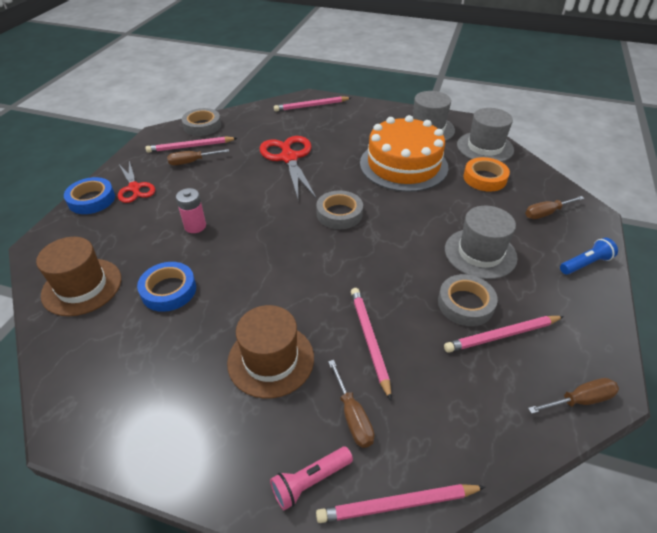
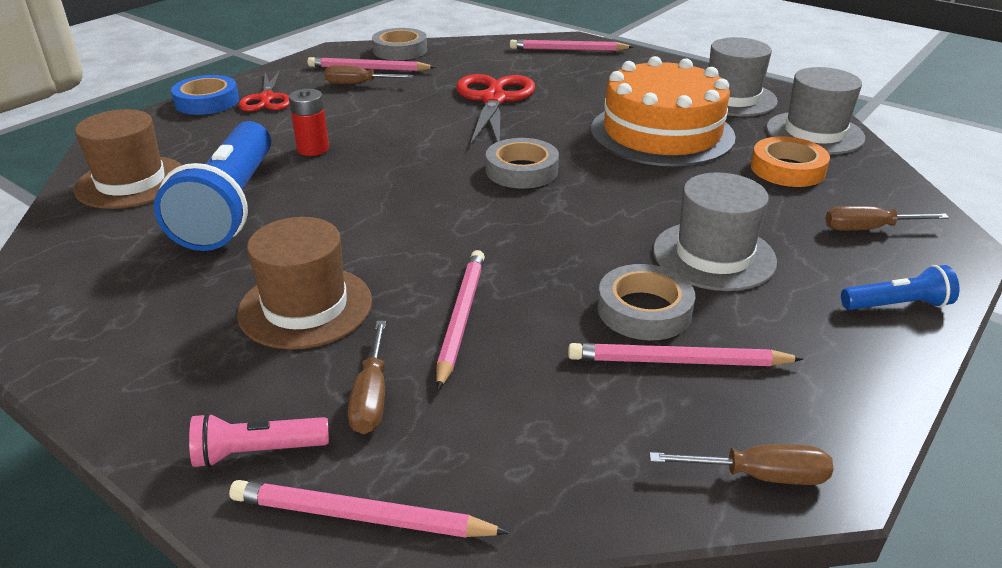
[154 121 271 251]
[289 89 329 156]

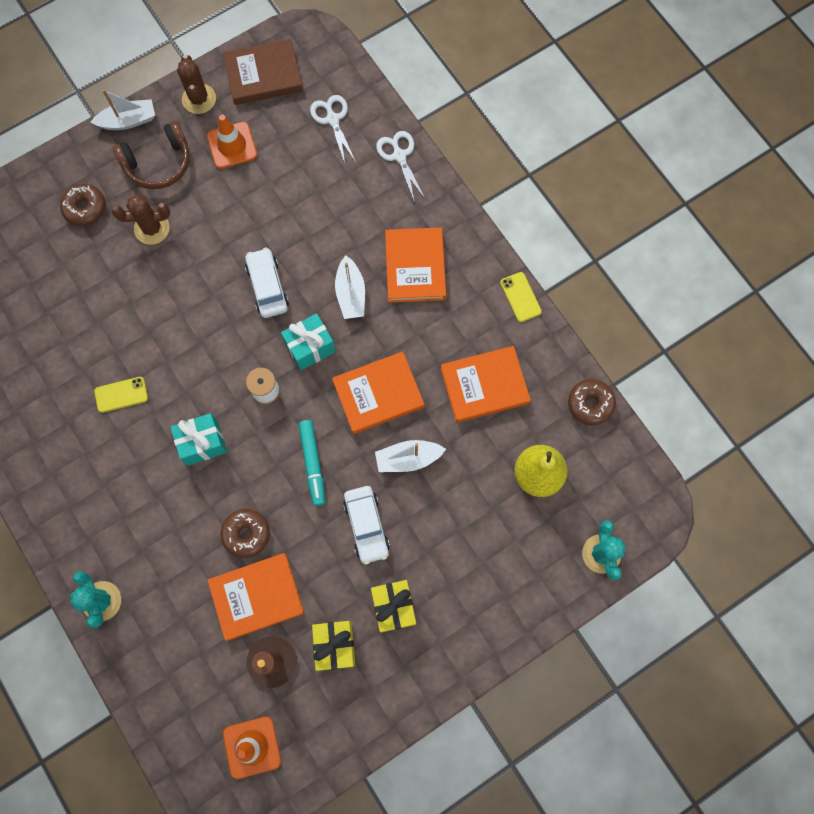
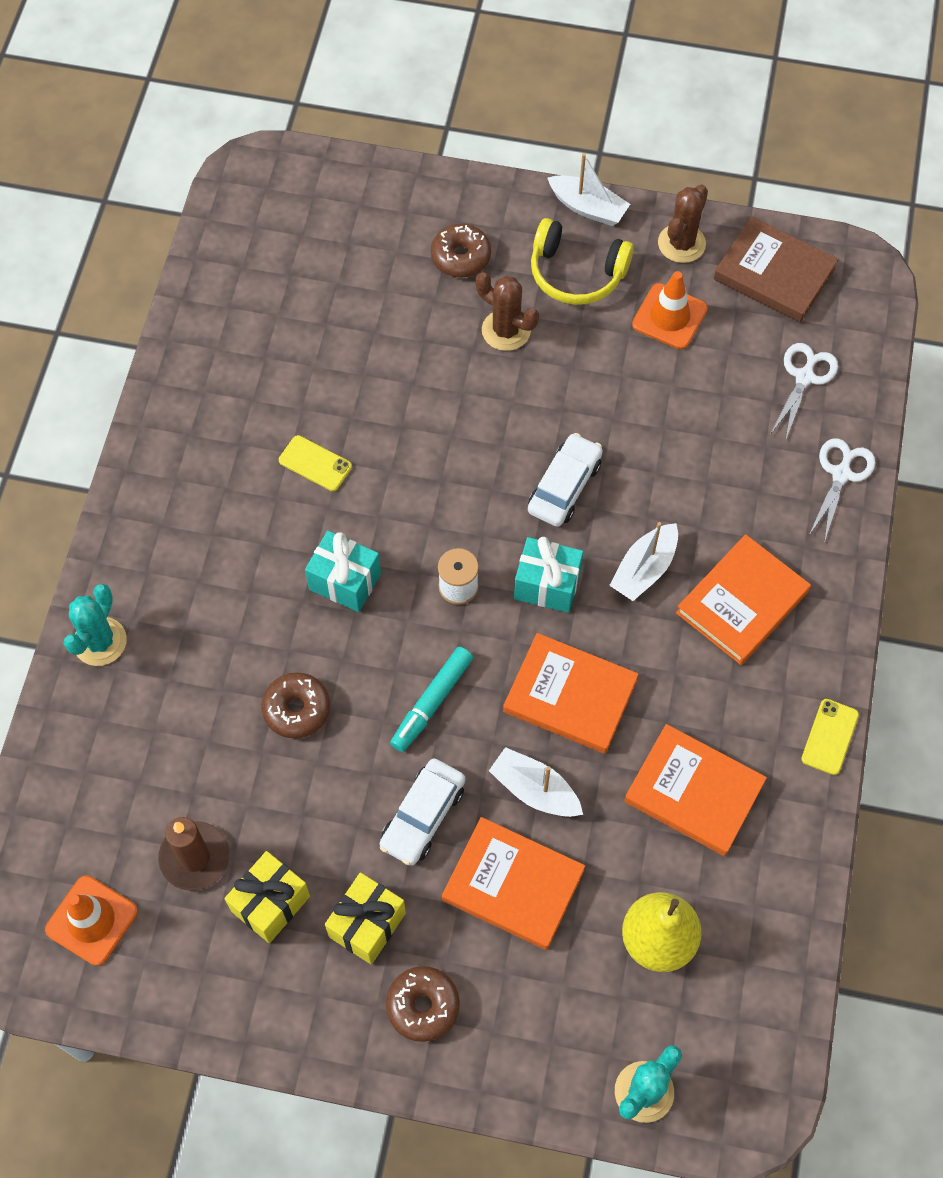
[531 218 634 305]
[442 817 585 950]
[386 966 460 1042]

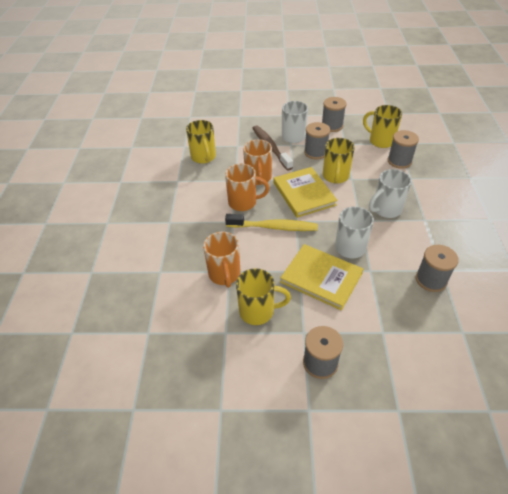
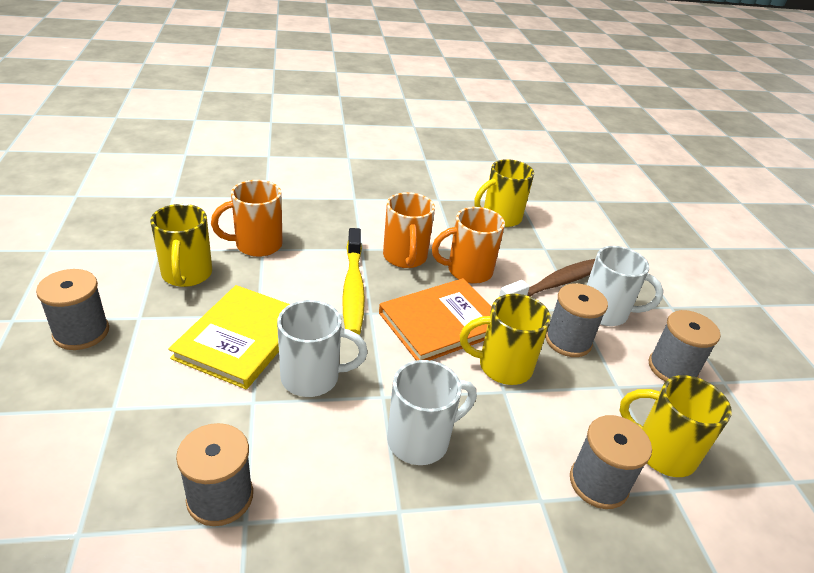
[379 278 491 361]
[619 375 732 477]
[387 360 477 465]

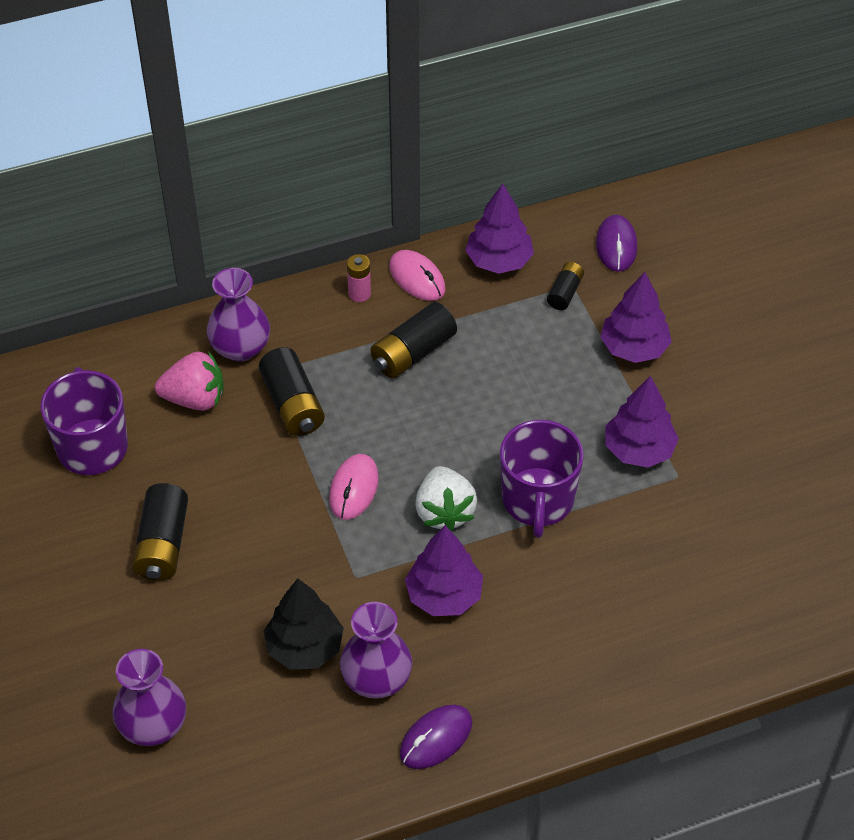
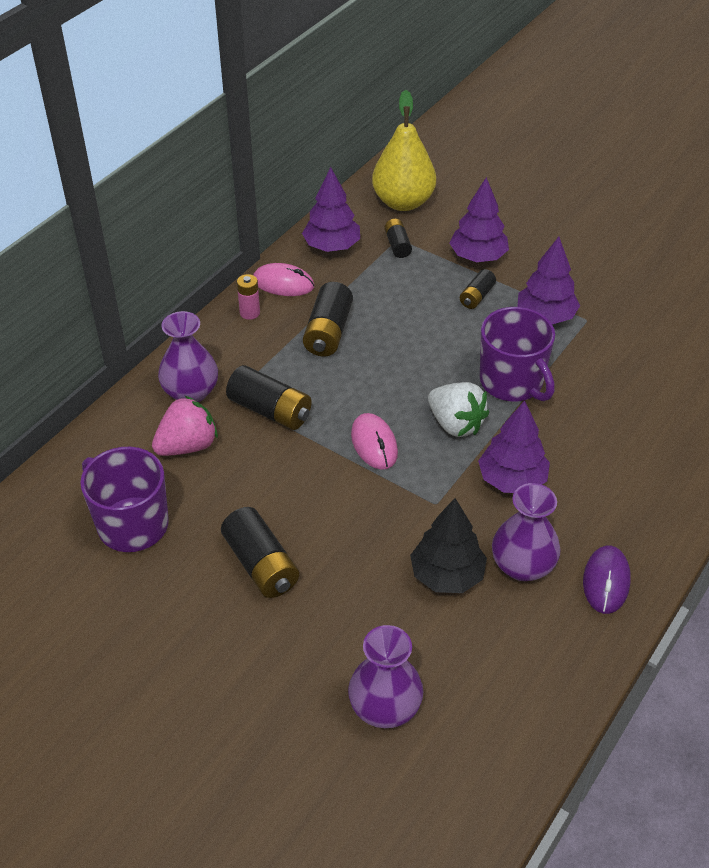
[372 90 436 211]
[460 269 496 309]

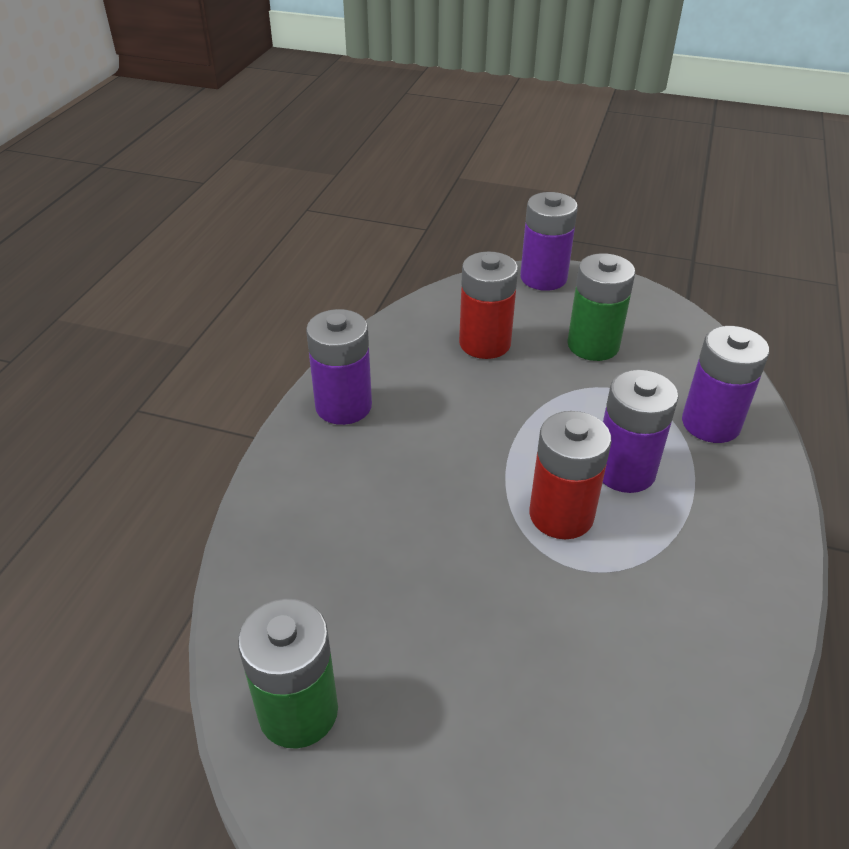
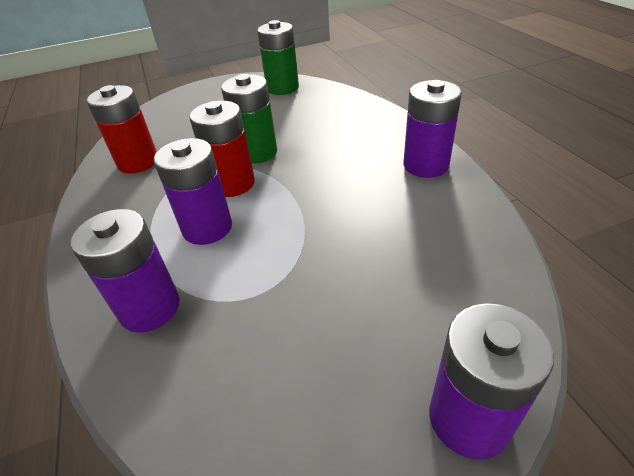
[87 85 157 174]
[221 74 277 164]

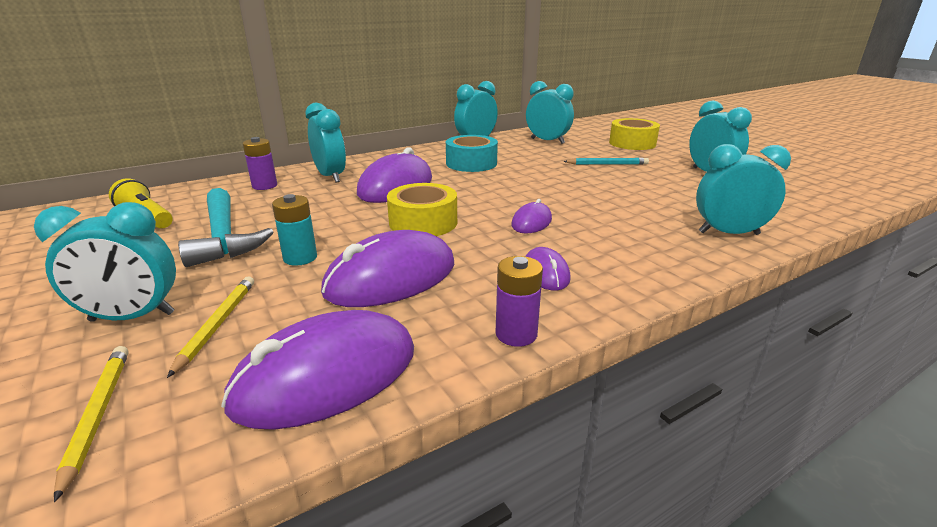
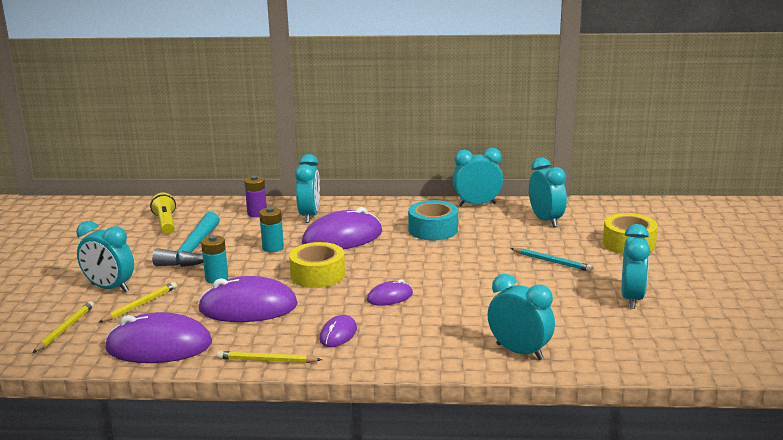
[217 351 322 363]
[259 207 284 252]

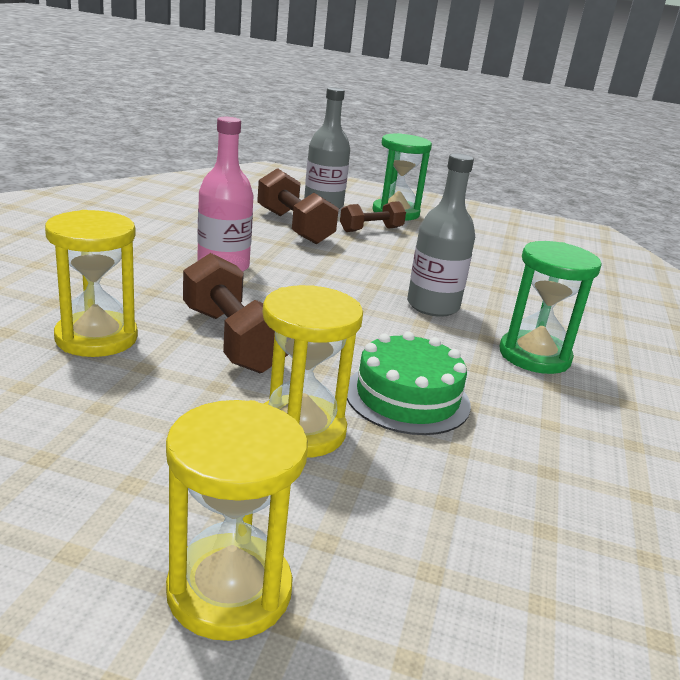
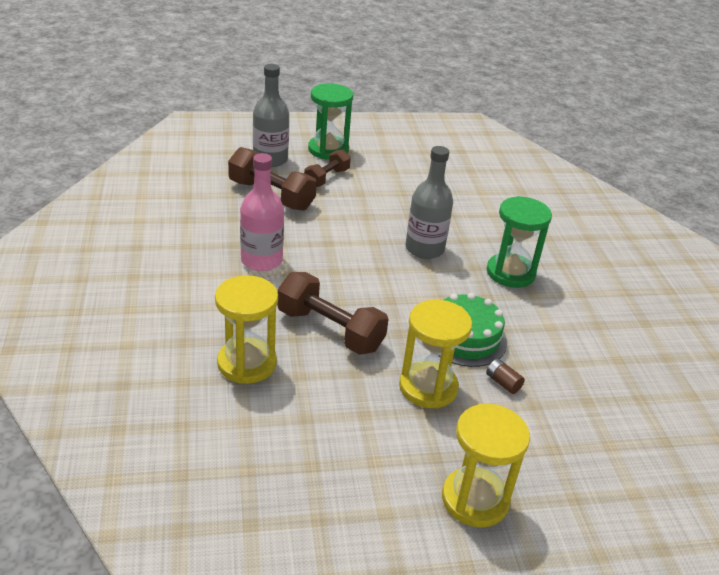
[486 359 525 394]

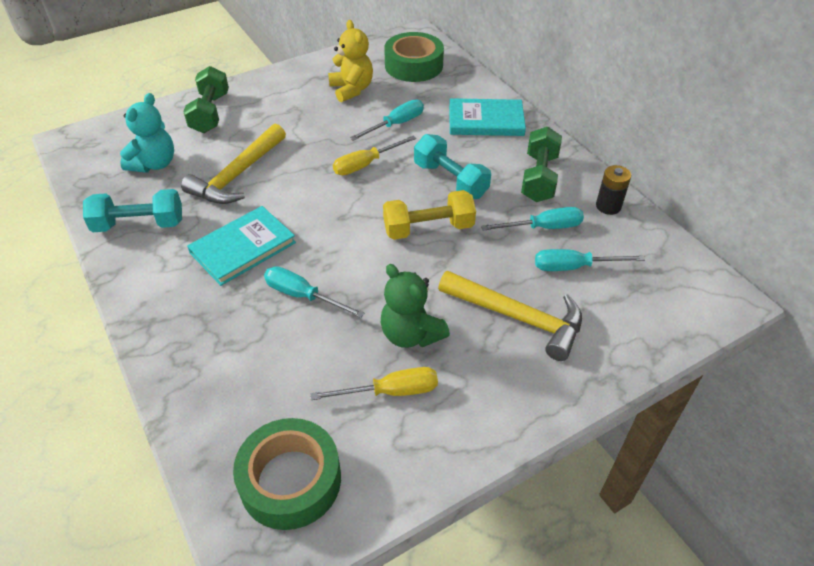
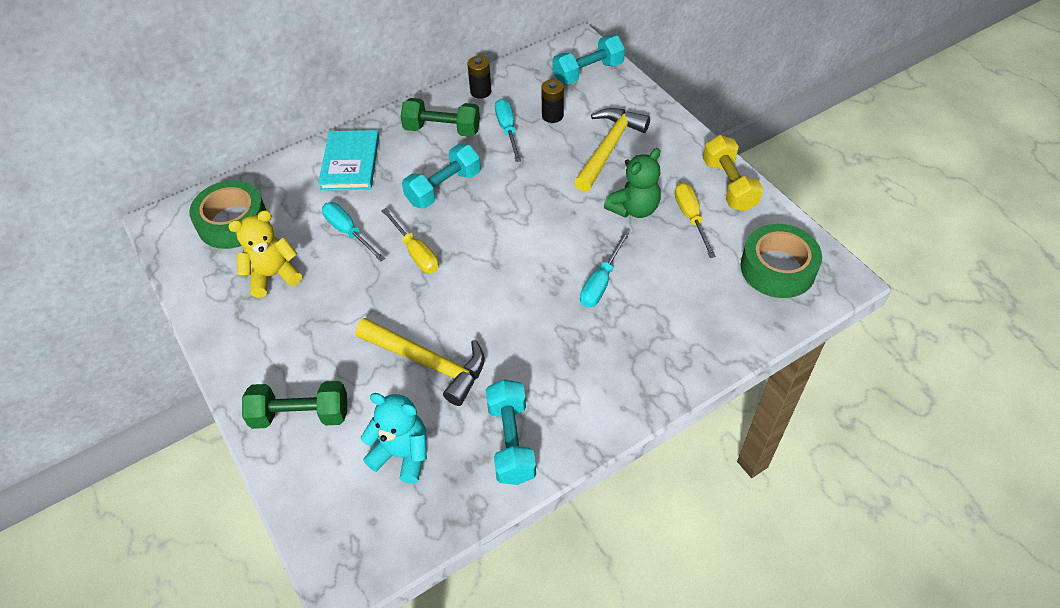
[187 206 296 286] (first image)
[703 135 763 211]
[541 79 564 123]
[552 35 625 85]

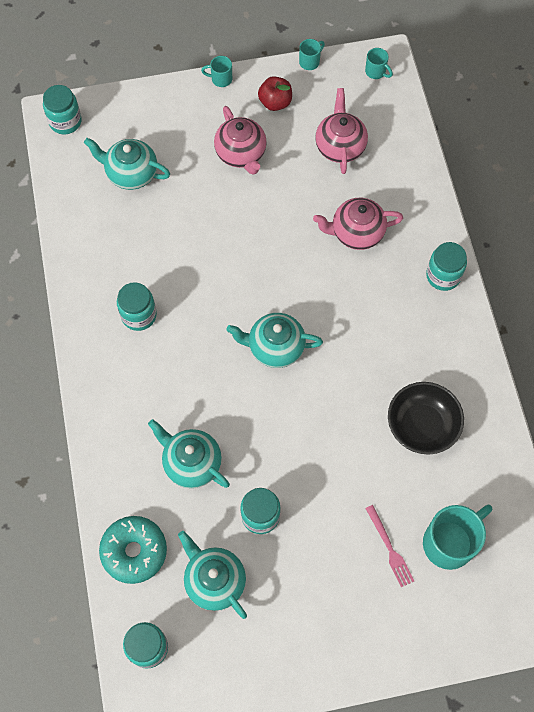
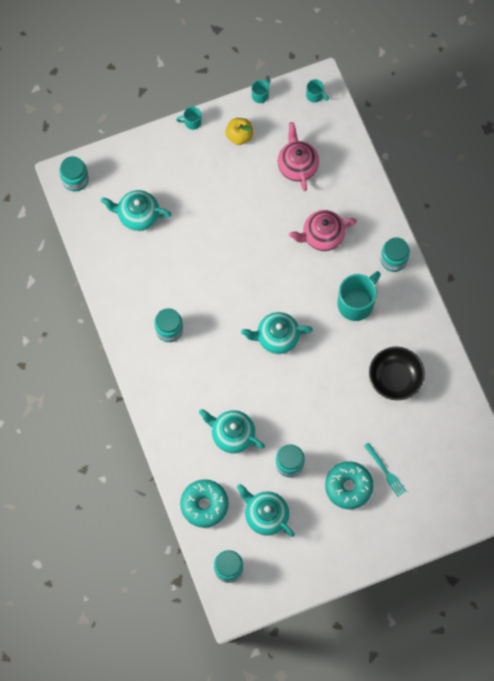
[214 106 267 175] (first image)
[226 118 253 145]
[364 442 406 497]
[337 271 381 321]
[325 461 373 509]

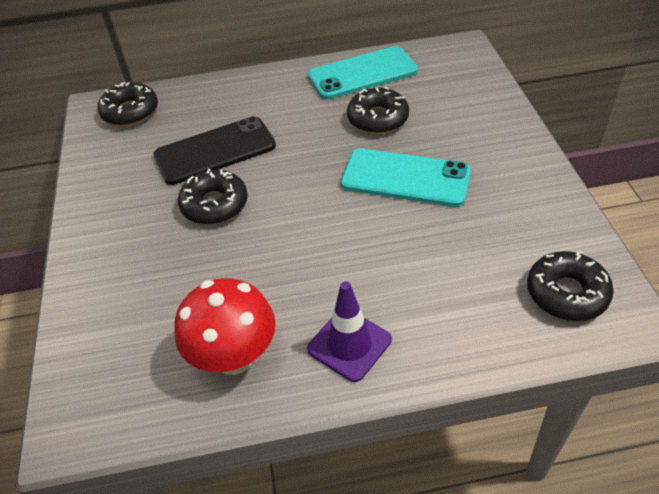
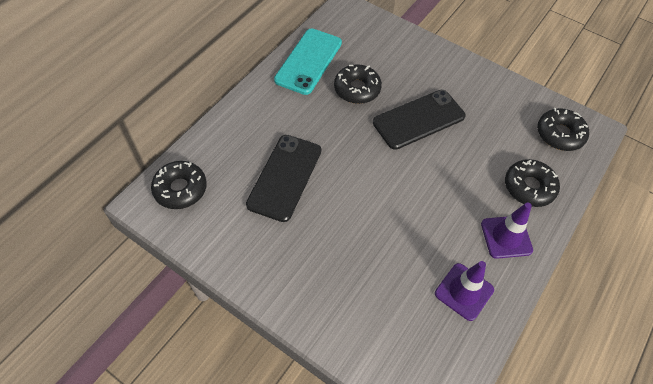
[435 261 494 321]
[505 159 560 207]
[373 90 465 150]

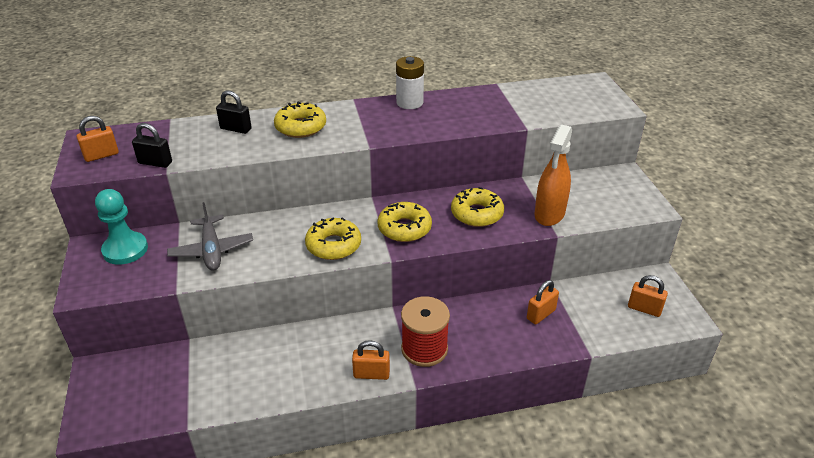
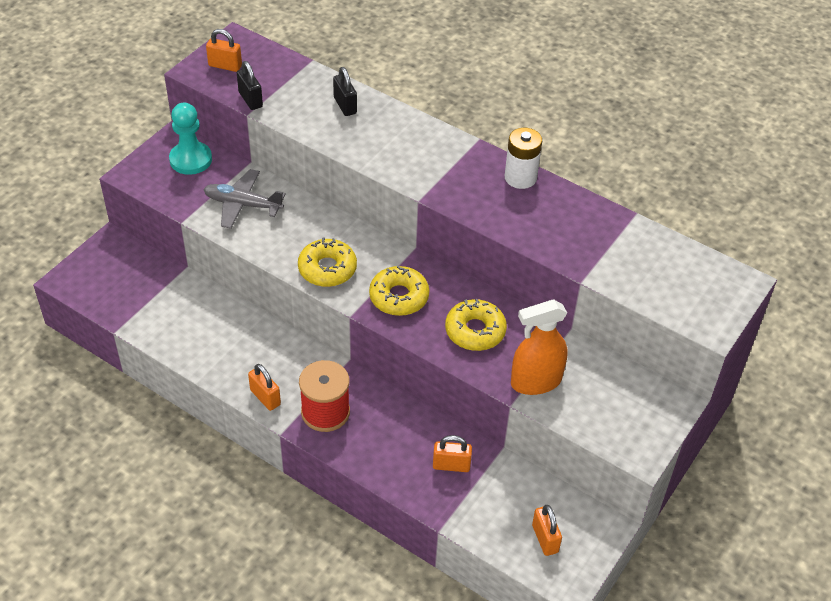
[203 169 286 229]
[274 101 326 138] (first image)

